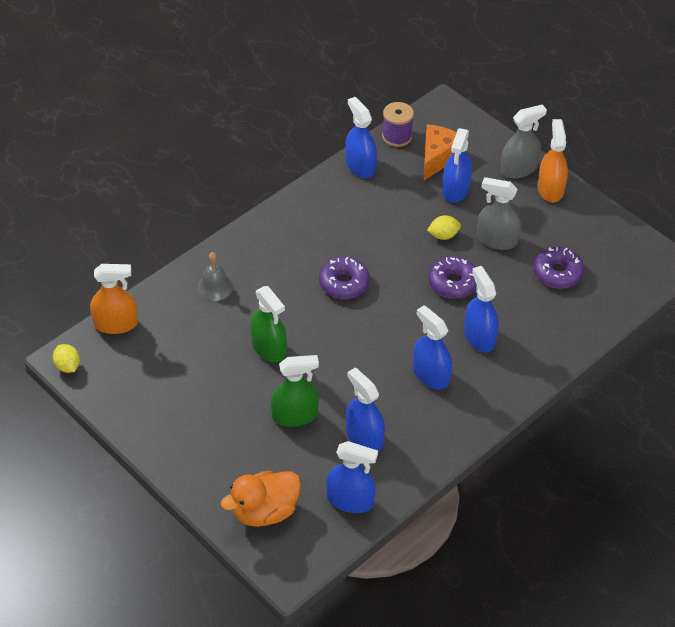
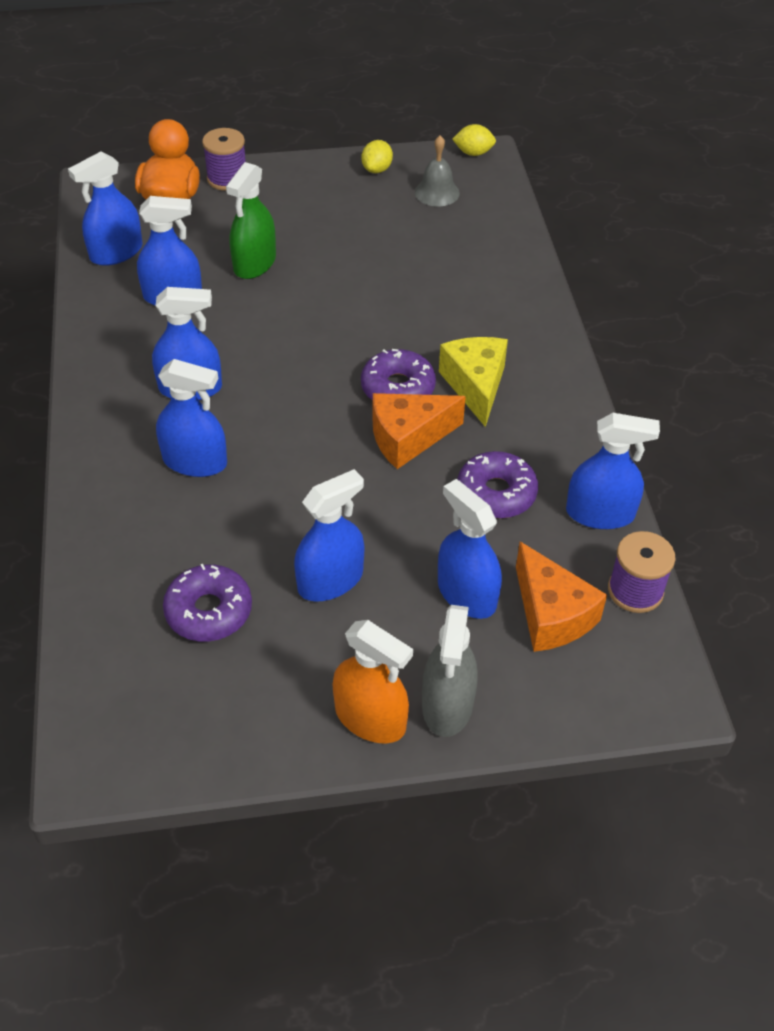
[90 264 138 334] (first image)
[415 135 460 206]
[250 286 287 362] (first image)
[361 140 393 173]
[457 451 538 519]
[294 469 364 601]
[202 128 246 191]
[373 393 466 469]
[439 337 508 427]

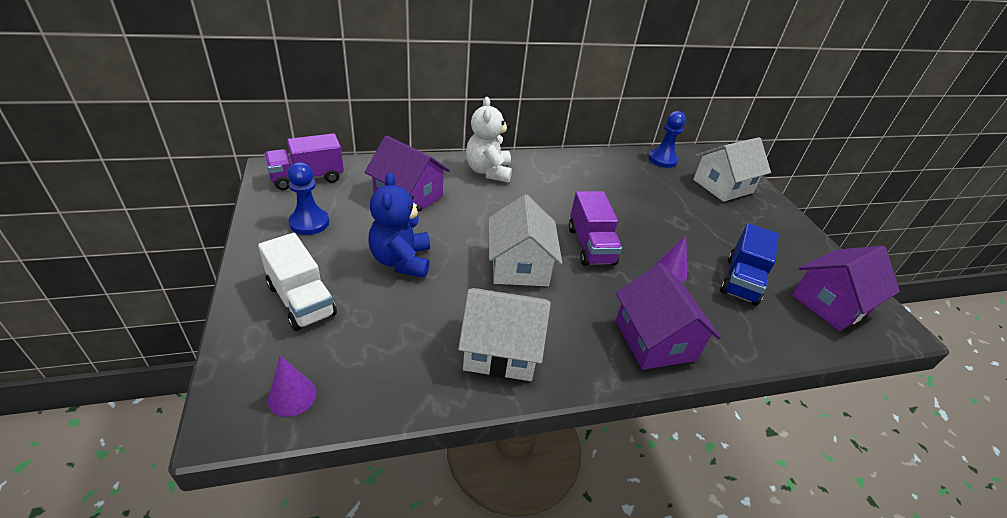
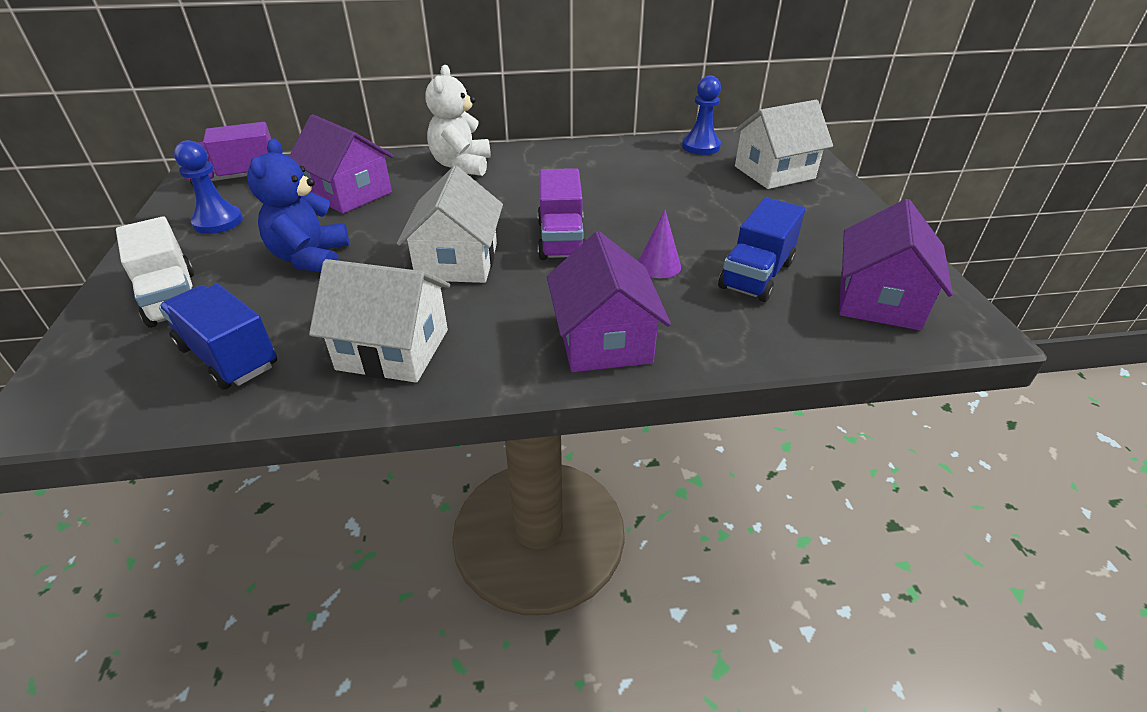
[268 355 317 417] (first image)
[839 199 953 330]
[159 284 277 390]

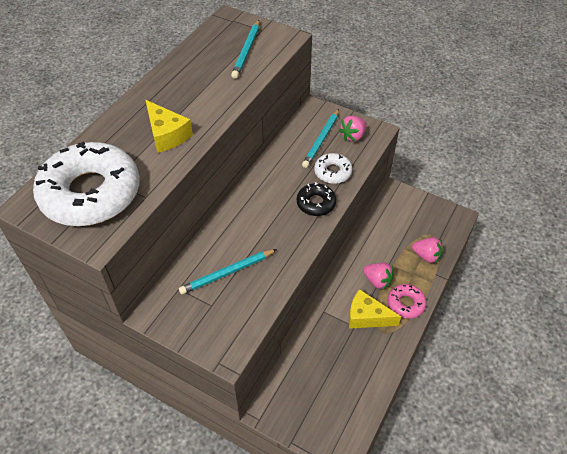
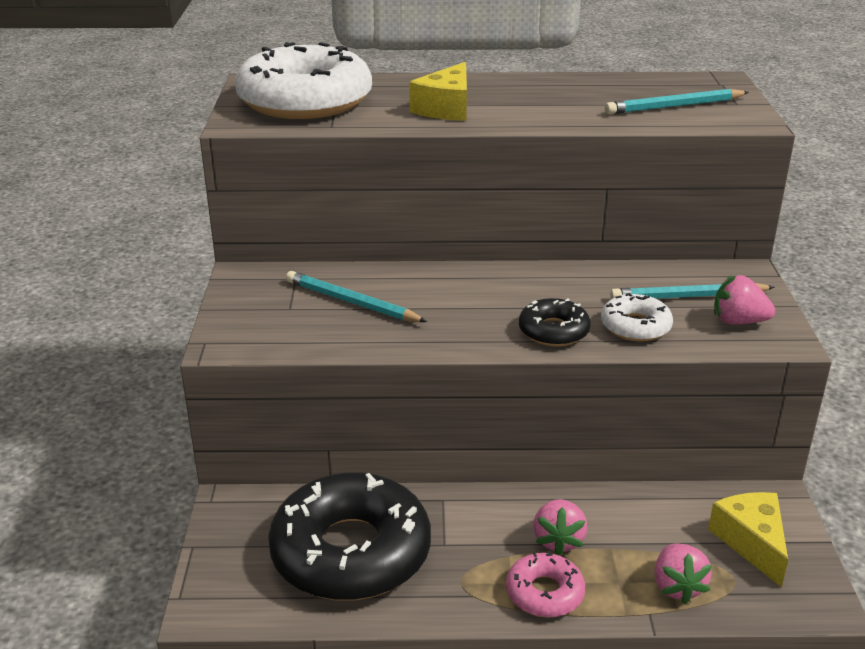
[708 492 788 587]
[268 472 431 601]

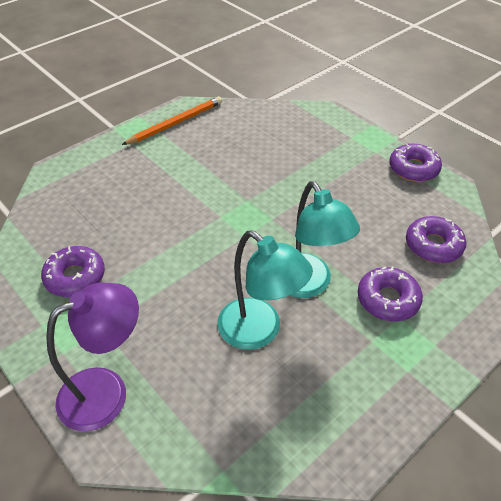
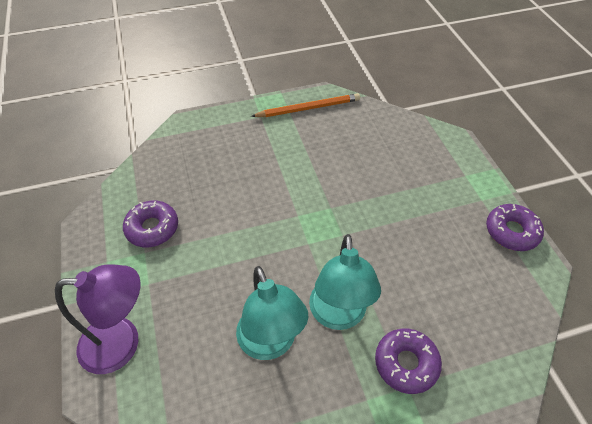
[406 216 466 263] (first image)

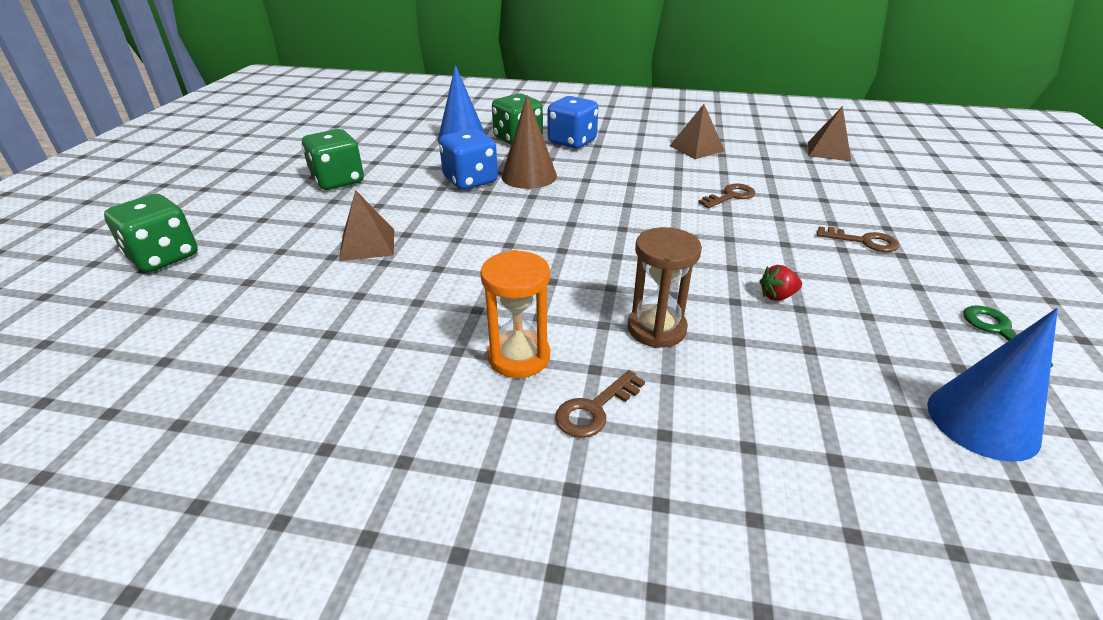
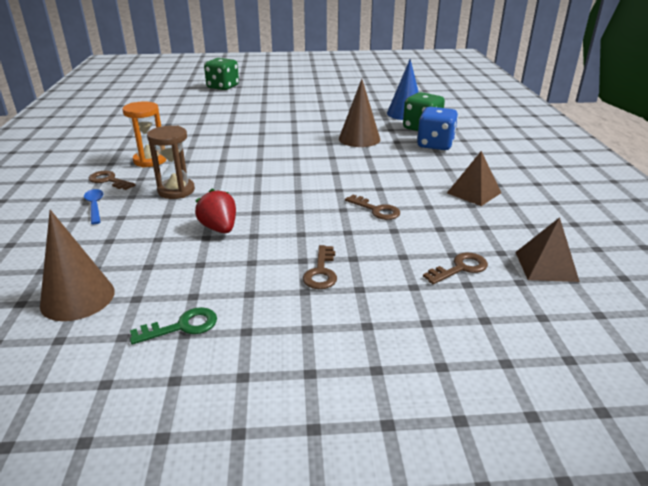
[302 129 364 190] (first image)
[339 190 394 261] (first image)
[439 129 498 190] (first image)
[195 189 236 233]
[40 210 115 321]
[84 189 104 224]
[423 253 488 284]

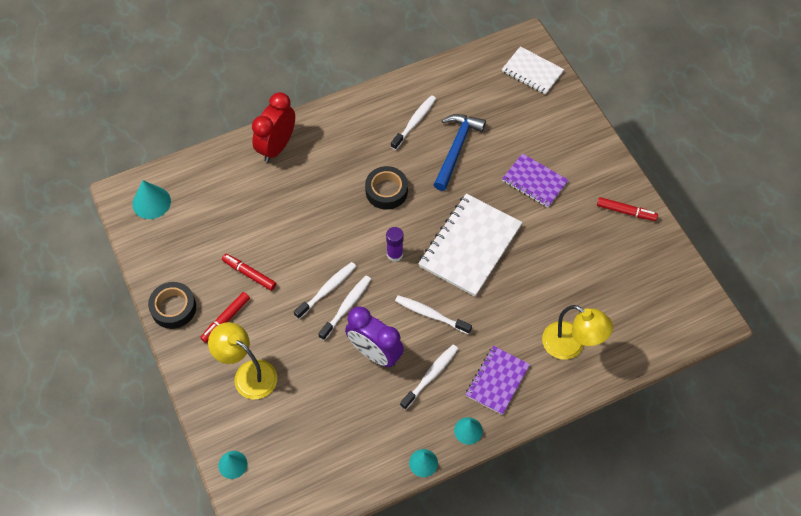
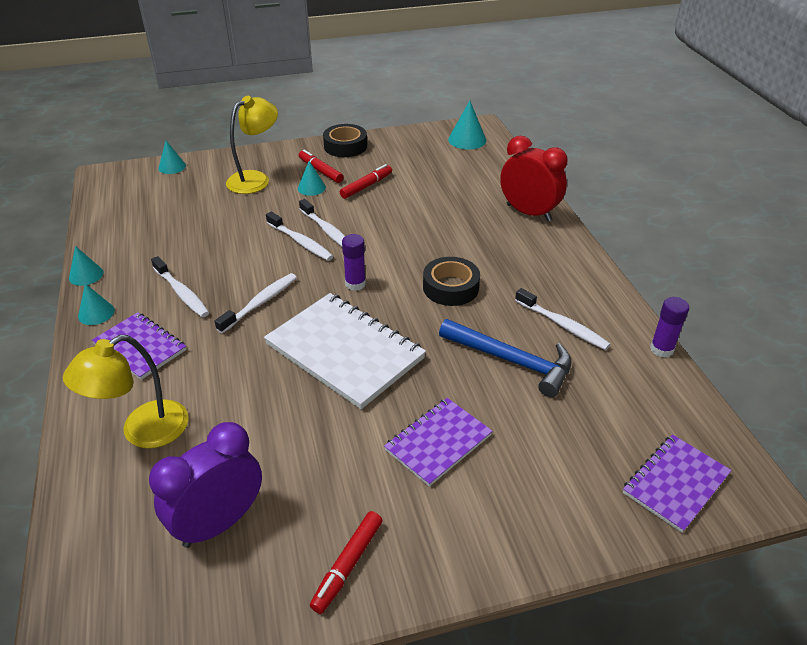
[149 422 262 548]
[623 434 732 533]
[298 161 326 196]
[650 297 689 358]

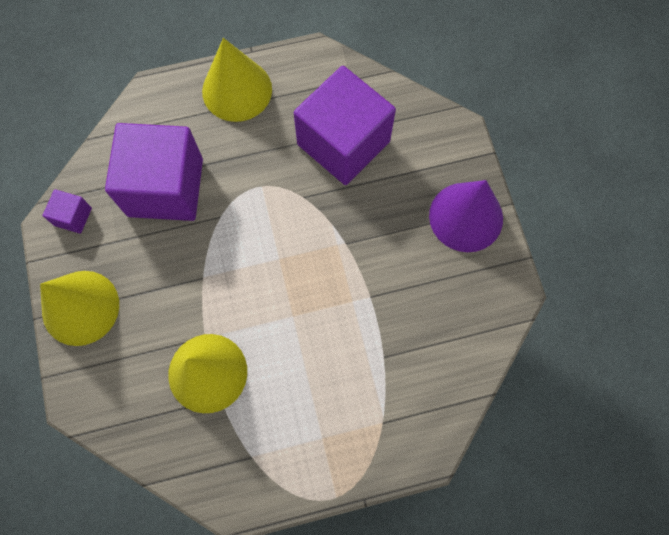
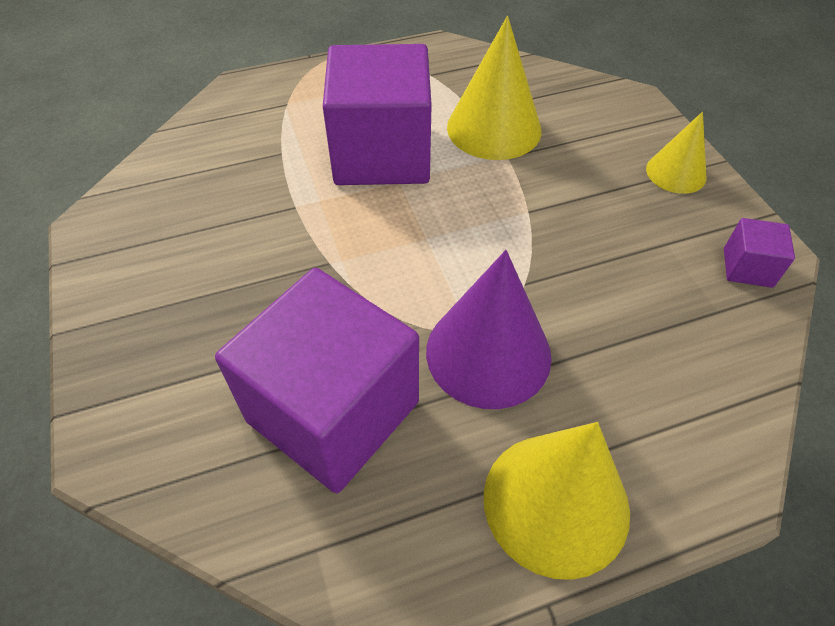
[646 112 706 194]
[323 44 432 185]
[426 250 552 409]

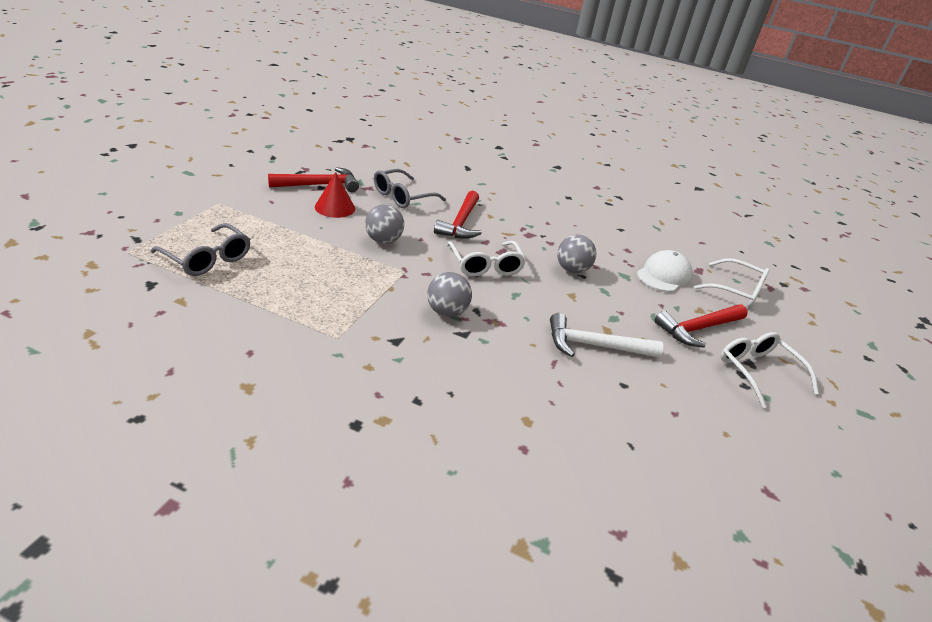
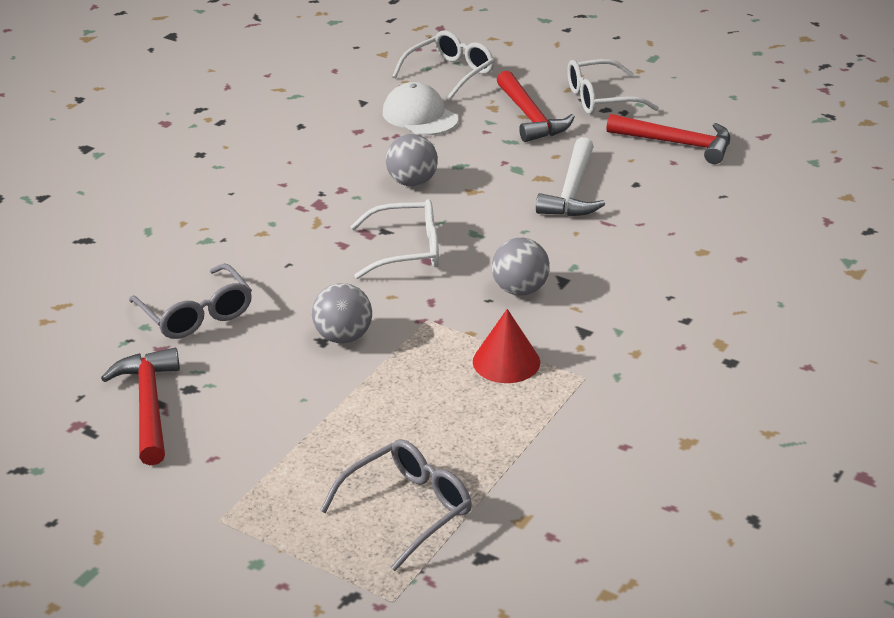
[473 309 540 383]
[606 114 730 164]

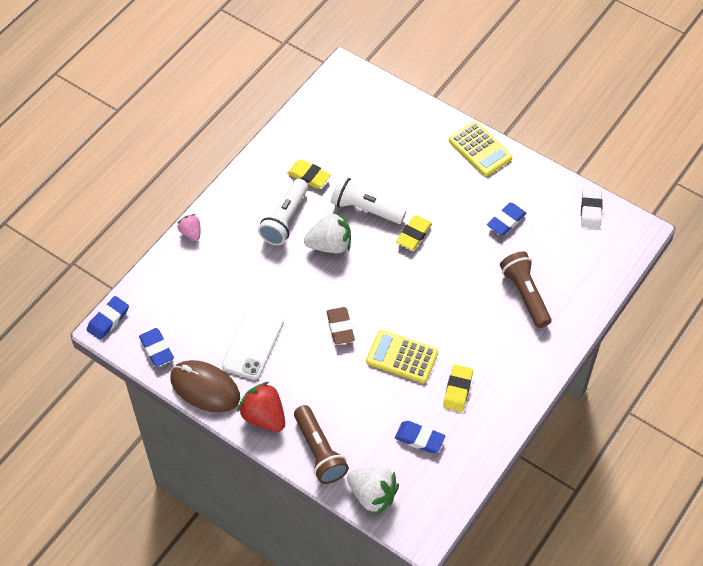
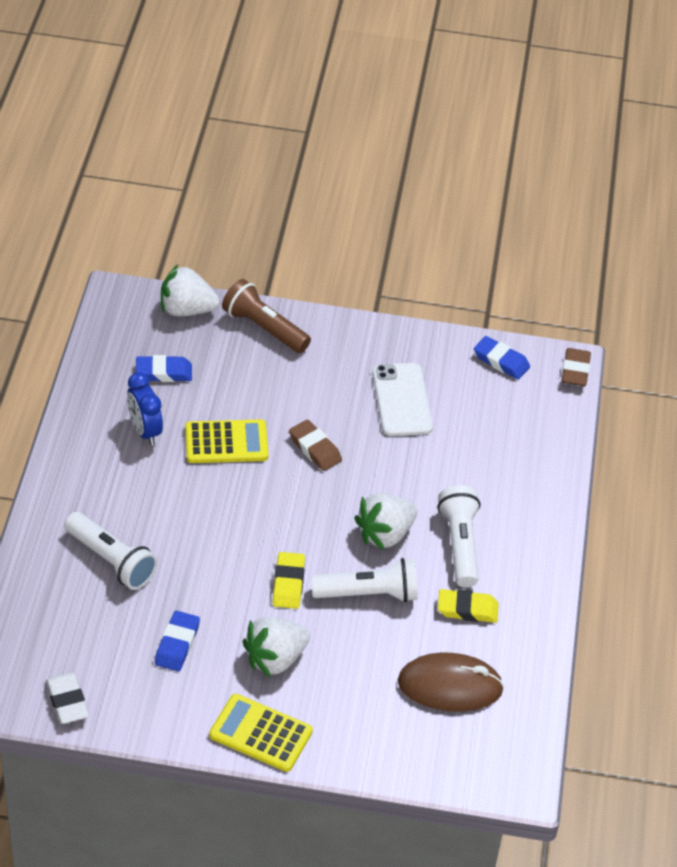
[561 348 591 386]
[398 653 504 712]
[178 214 200 241] (first image)
[237 382 285 432] (first image)
[127 372 163 445]
[65 512 157 590]
[243 617 310 678]

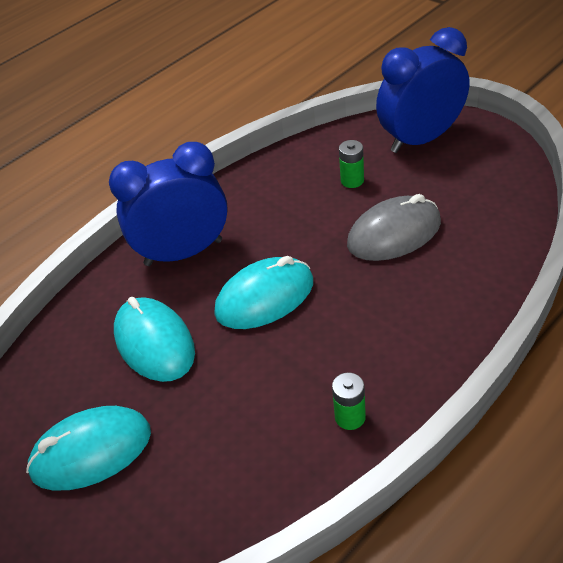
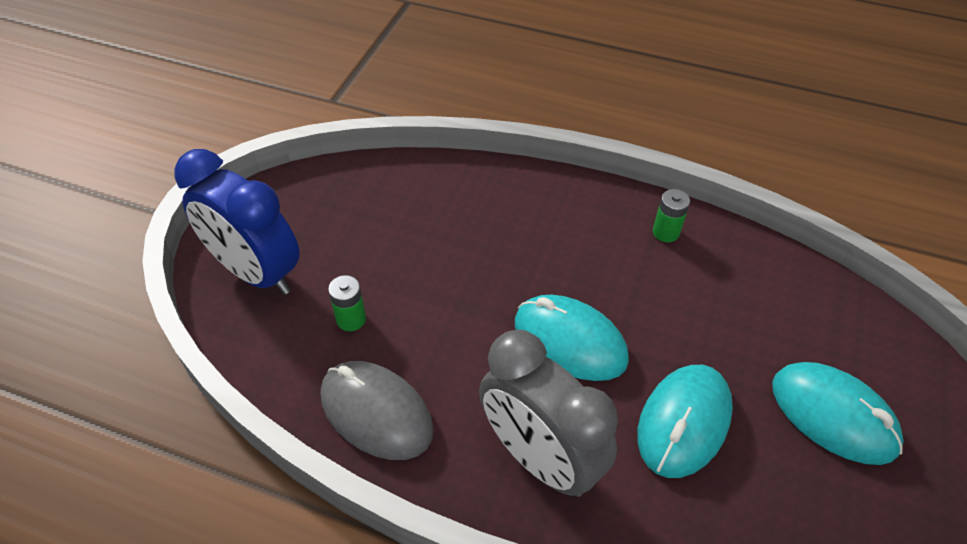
[479 330 618 497]
[321 361 434 460]

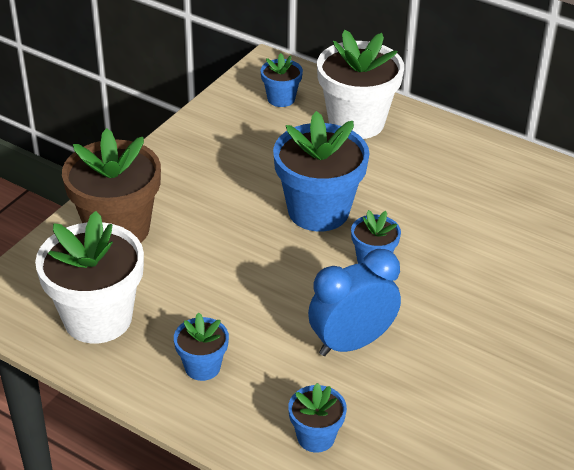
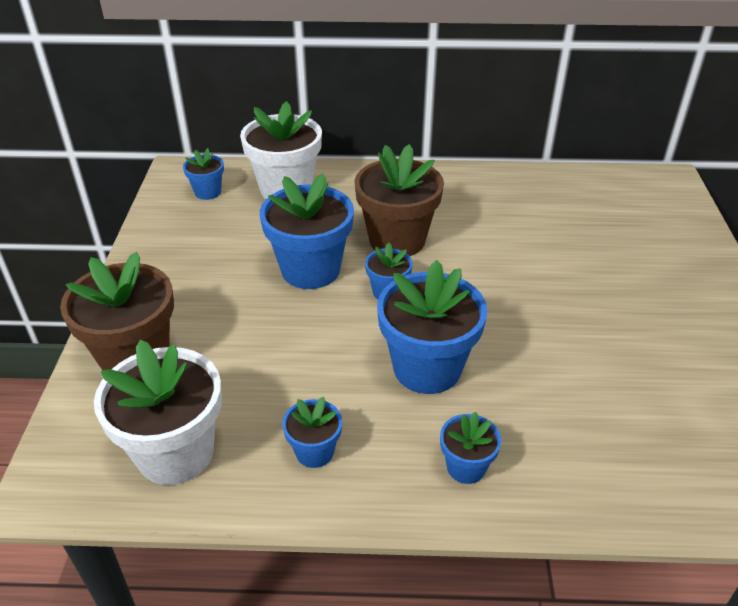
[377 260 488 394]
[354 144 444 256]

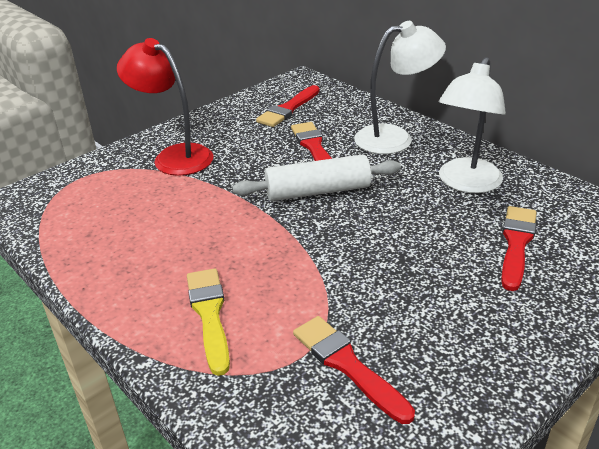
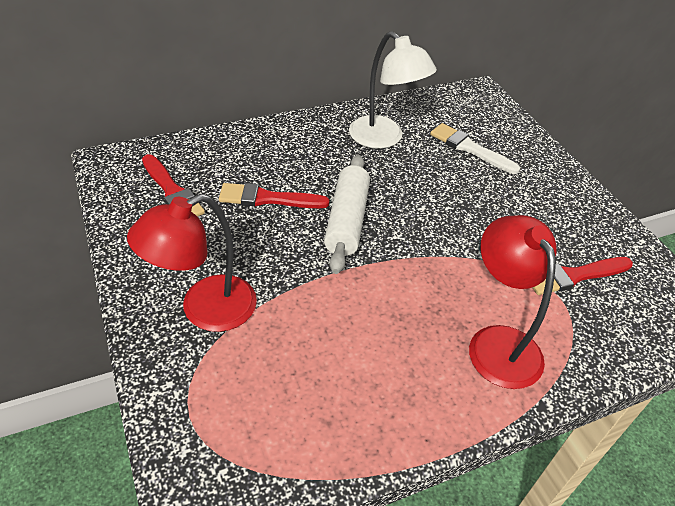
[469 215 556 389]
[354 21 446 154] (first image)
[430 123 520 174]

